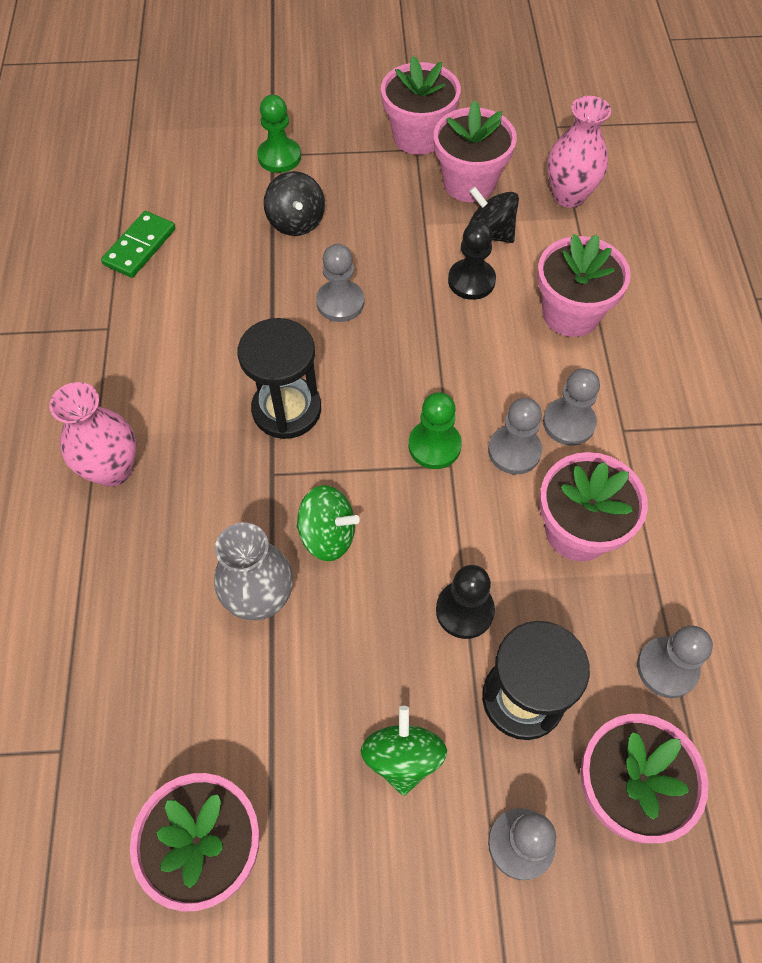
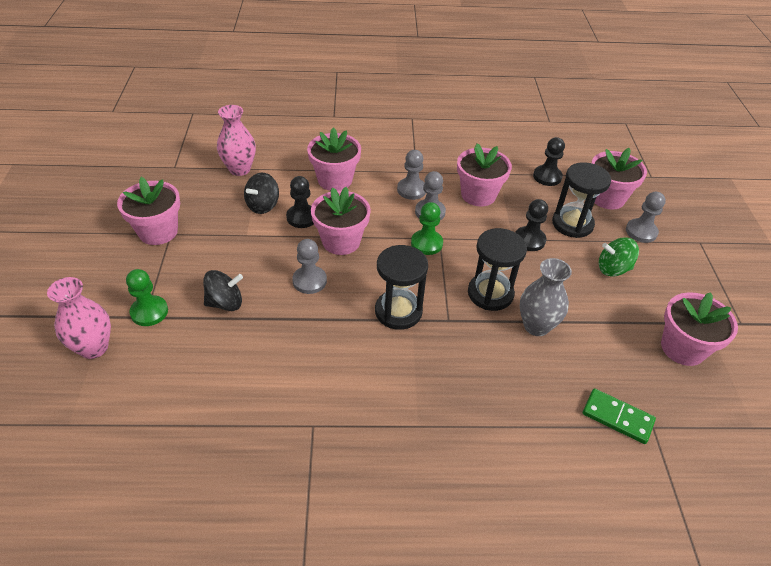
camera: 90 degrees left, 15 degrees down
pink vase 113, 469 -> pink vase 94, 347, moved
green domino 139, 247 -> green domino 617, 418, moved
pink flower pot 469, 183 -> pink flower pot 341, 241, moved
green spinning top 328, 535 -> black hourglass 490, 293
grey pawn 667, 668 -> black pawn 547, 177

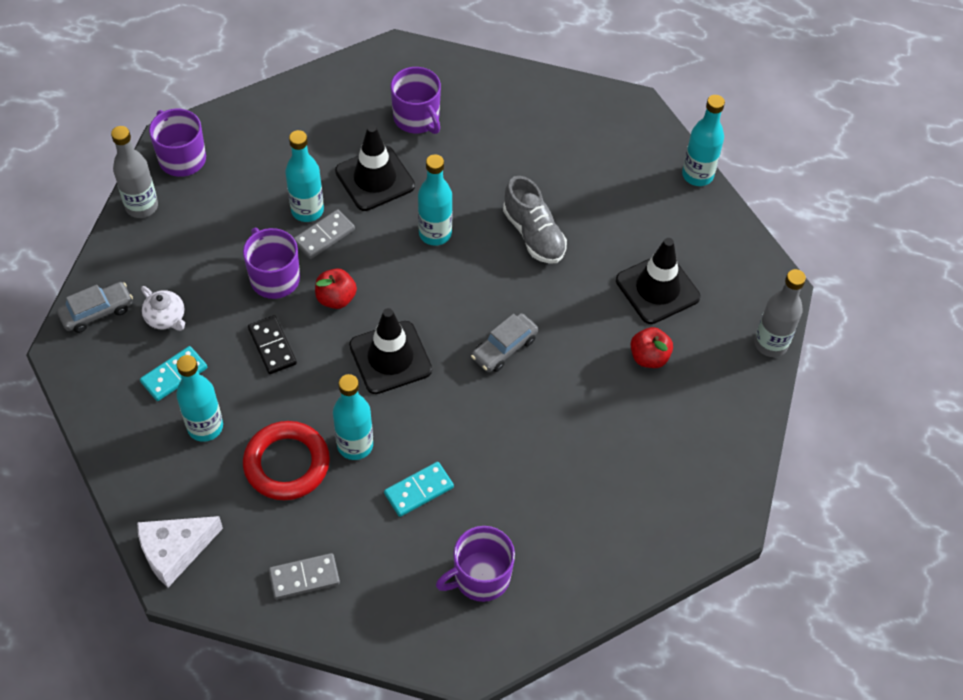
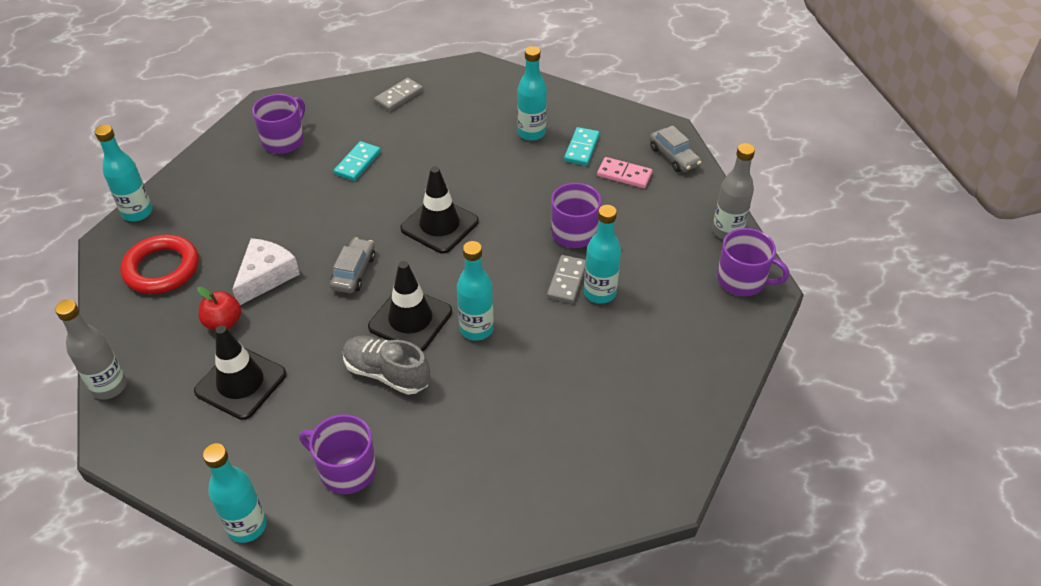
camera: 150 degrees right, 10 degrees down
black domino 272, 346 -> none
red apple 336, 298 -> none
white cheese 175, 551 -> white cheese 266, 276, moved
red ring 287, 464 -> red ring 162, 269, moved
turquoise bottle 355, 445 -> turquoise bottle 137, 212, moved
black traffic cone 375, 179 -> black traffic cone 410, 319, moved
purple mug 417, 118 -> purple mug 346, 470, moved
white teapot 166, 318 -> pink domino 624, 174
grey car 97, 312 -> grey car 673, 156, 60 degrees counterclockwise

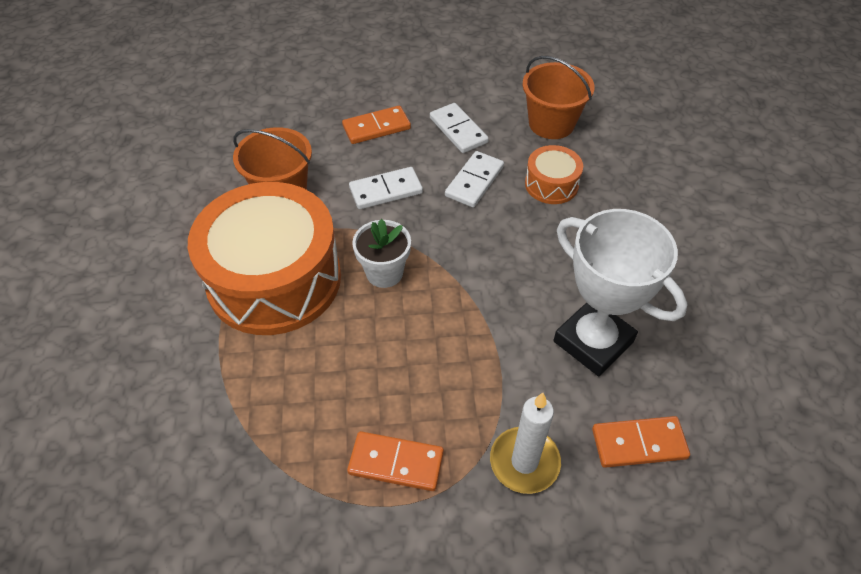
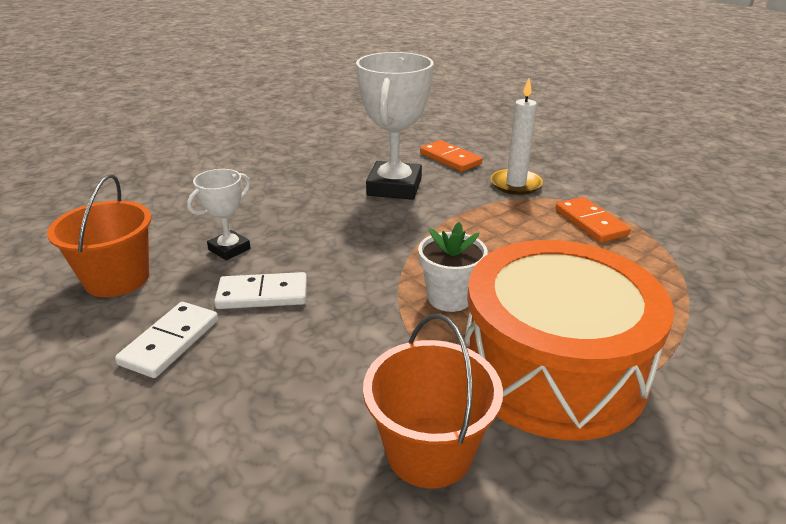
camera: 125 degrees left, 20 degrees down
orange domino 376, 127 -> none
white domino 386, 190 -> none
orange drum 551, 184 -> white trophy 229, 249

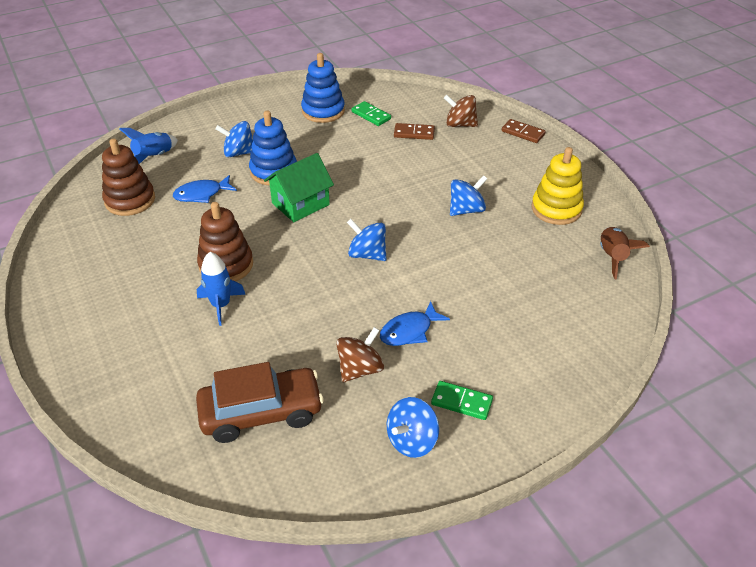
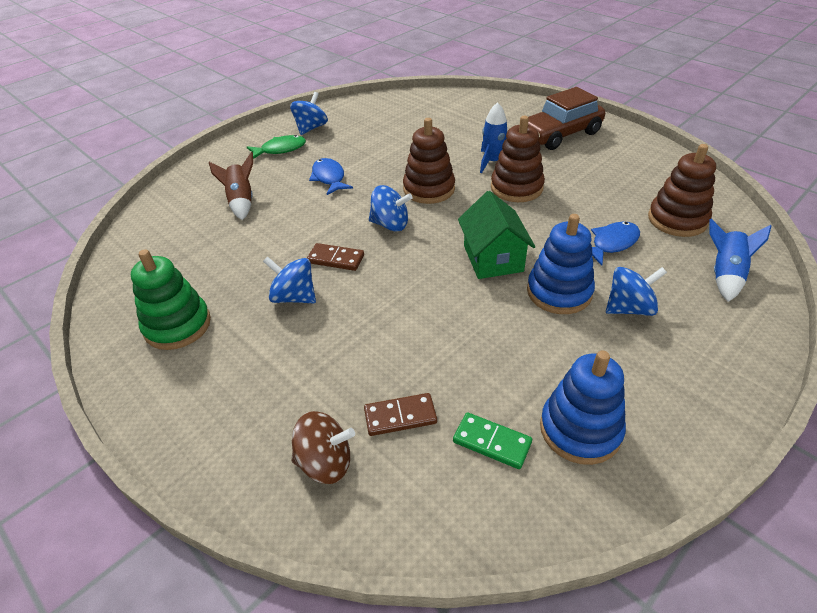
camera: 165 degrees right, 0 degrees up
brown spinning top 360, 369 -> none
none -> brown stacking toy 429, 189
brown car 261, 412 -> brown car 560, 134, moved
brown domino 523, 133 -> brown domino 336, 259, moved
brown rocket 612, 257 -> brown rocket 241, 201, moved
green domino 461, 402 -> green fish 280, 149
yellow stacking toy 556, 209 -> green stacking toy 177, 325
green house 300, 204 -> green house 493, 258, 45 degrees counterclockwise
blue fish 409, 331 -> blue fish 329, 178, 60 degrees counterclockwise
blue spinning top 466, 210 -> blue spinning top 294, 297, 75 degrees clockwise

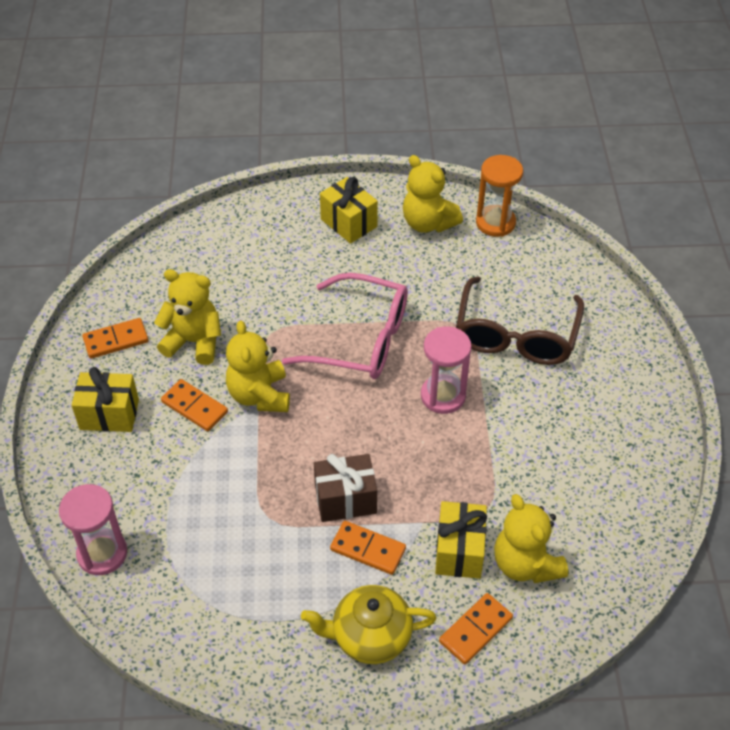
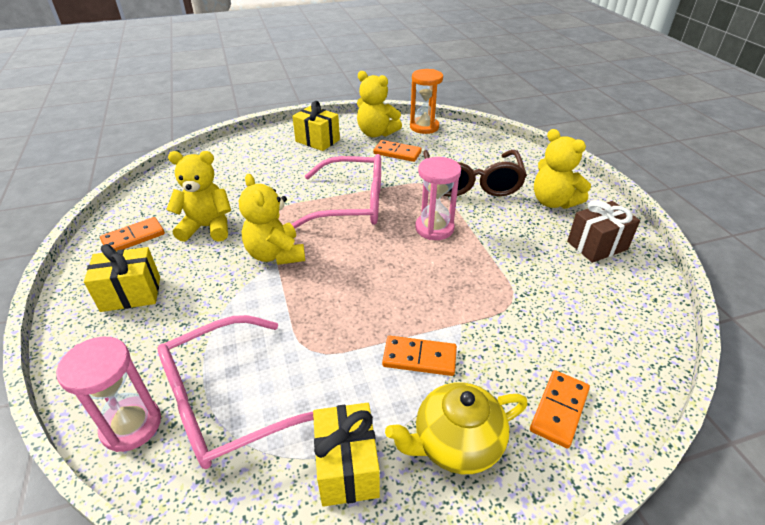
camera: 15 degrees left, 10 degrees down
none -> pink glasses 229, 401
orange domino 194, 407 -> orange domino 397, 153, moved
brown gift 345, 499 -> brown gift 597, 245, moved
yellow gift 459, 551 -> yellow gift 347, 467, moved
yellow teddy bear 525, 564 -> yellow teddy bear 553, 202, moved

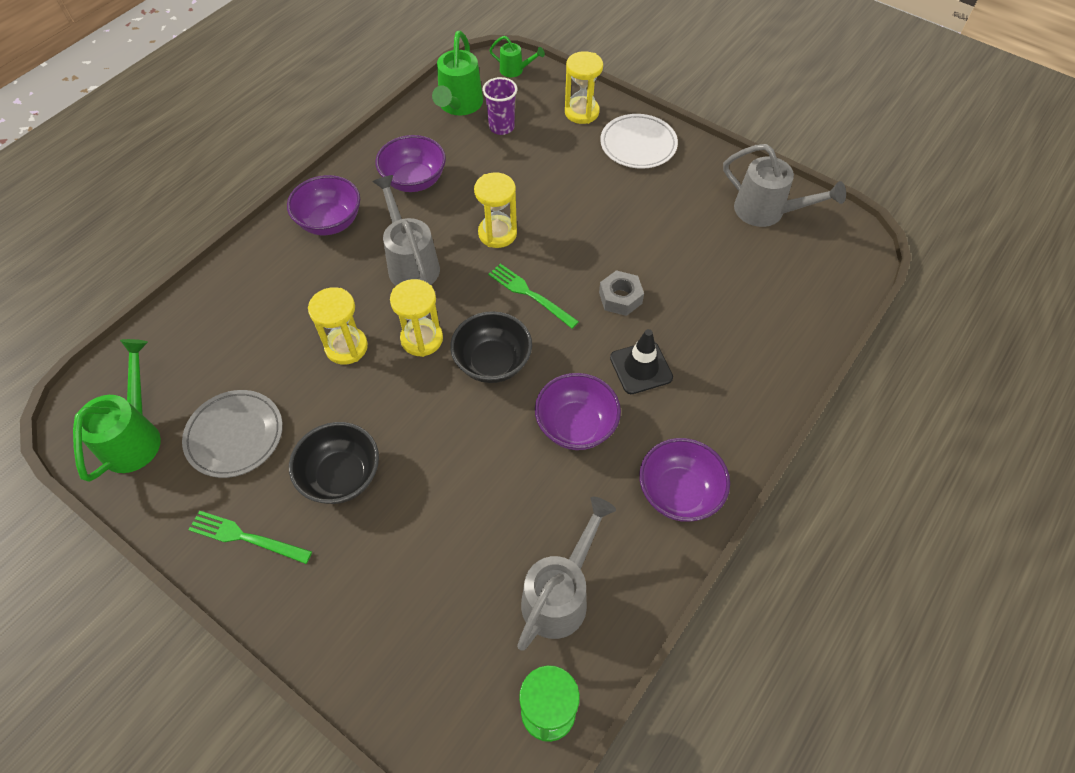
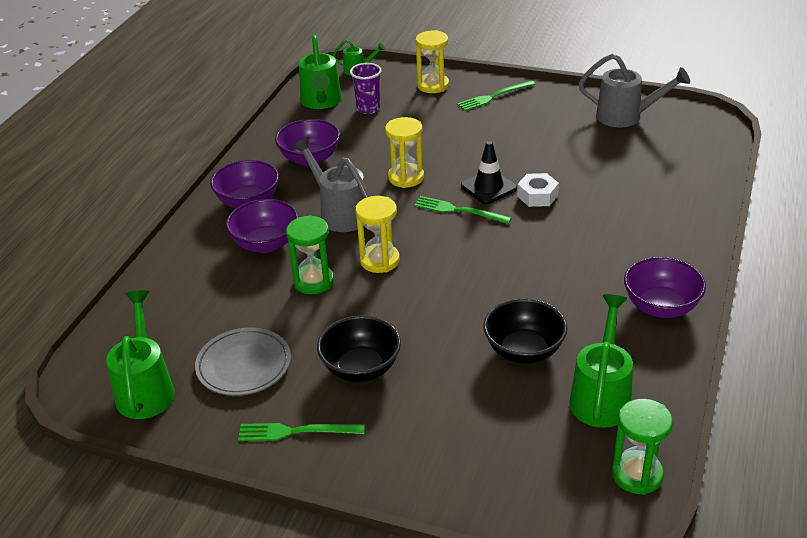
camera: 15 degrees left, 20 degrees down
black bowl 492, 362 -> black bowl 524, 351, moved
purple bowl 576, 426 -> purple bowl 265, 244, moved
black traffic cone 641, 367 -> black traffic cone 488, 187, moved
white plate 638, 145 -> green fork 494, 96
yellow hourglass 346, 347 -> green hourglass 313, 281
grey watering can 560, 594 -> green watering can 601, 396
grey nut 620, 298 -> white nut 537, 196

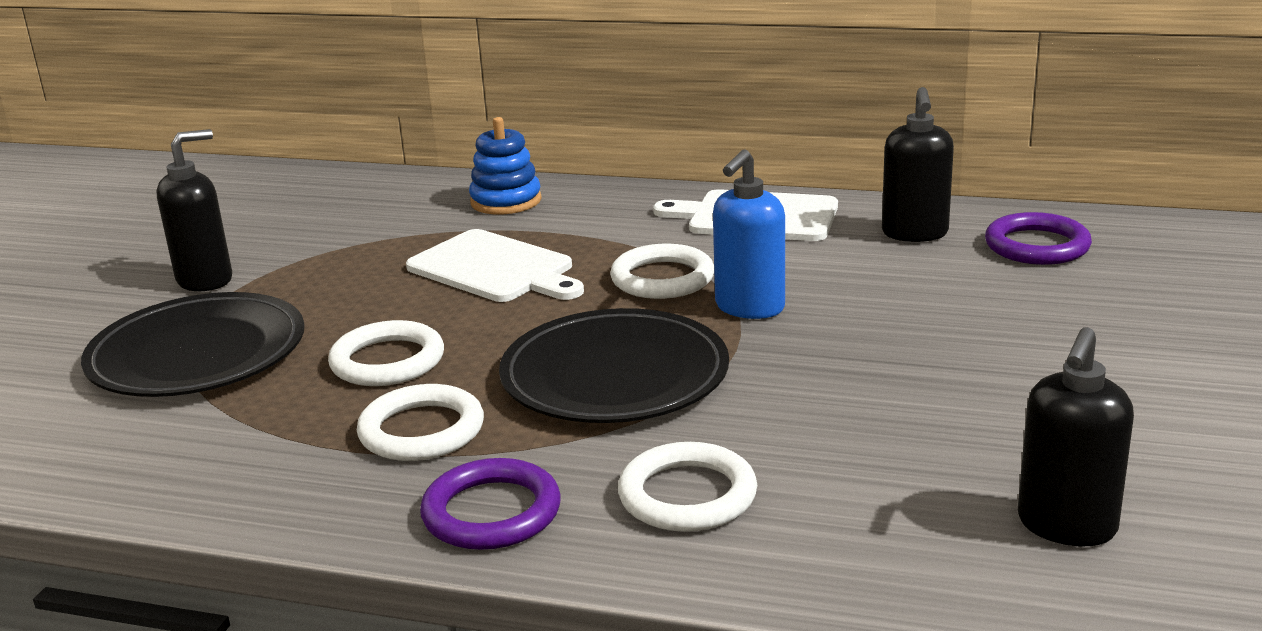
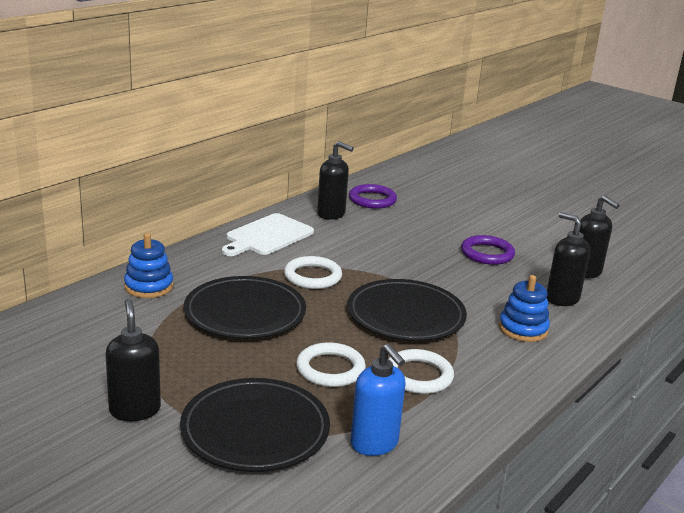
camera: 70 degrees left, 0 degrees up
none -> black soap dispenser 562, 299
purple ring 491, 512 -> purple ring 487, 253, moved
blue soap dispenser 749, 308 -> blue soap dispenser 374, 444, moved
white cutting board 495, 268 -> black plate 245, 313
white ring 687, 495 -> blue stacking toy 523, 329

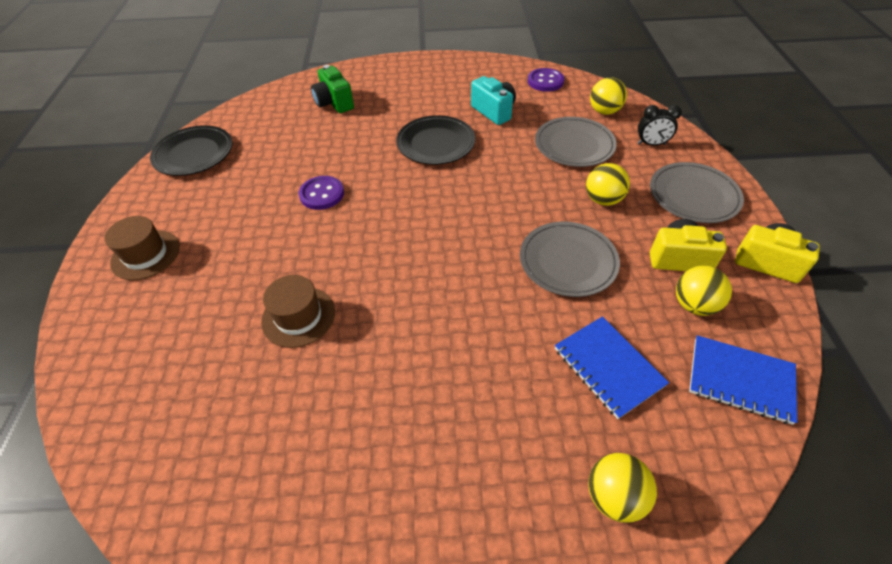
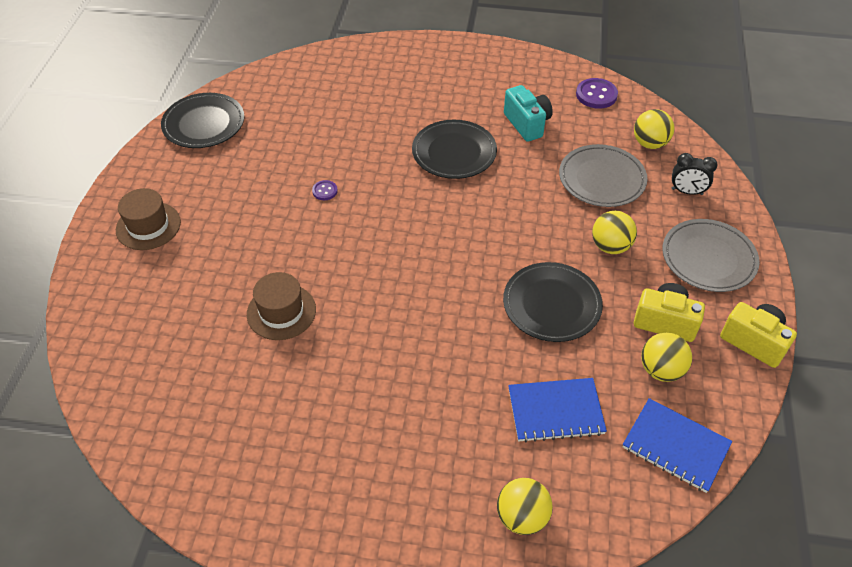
camera: 10 degrees right, 0 degrees up
green camera 334, 103 -> none
grey plate 568, 261 -> black plate 551, 305
blue notebook 608, 367 -> blue notebook 555, 411, 75 degrees counterclockwise
purple button 322, 194 -> purple button 325, 191, x0.55

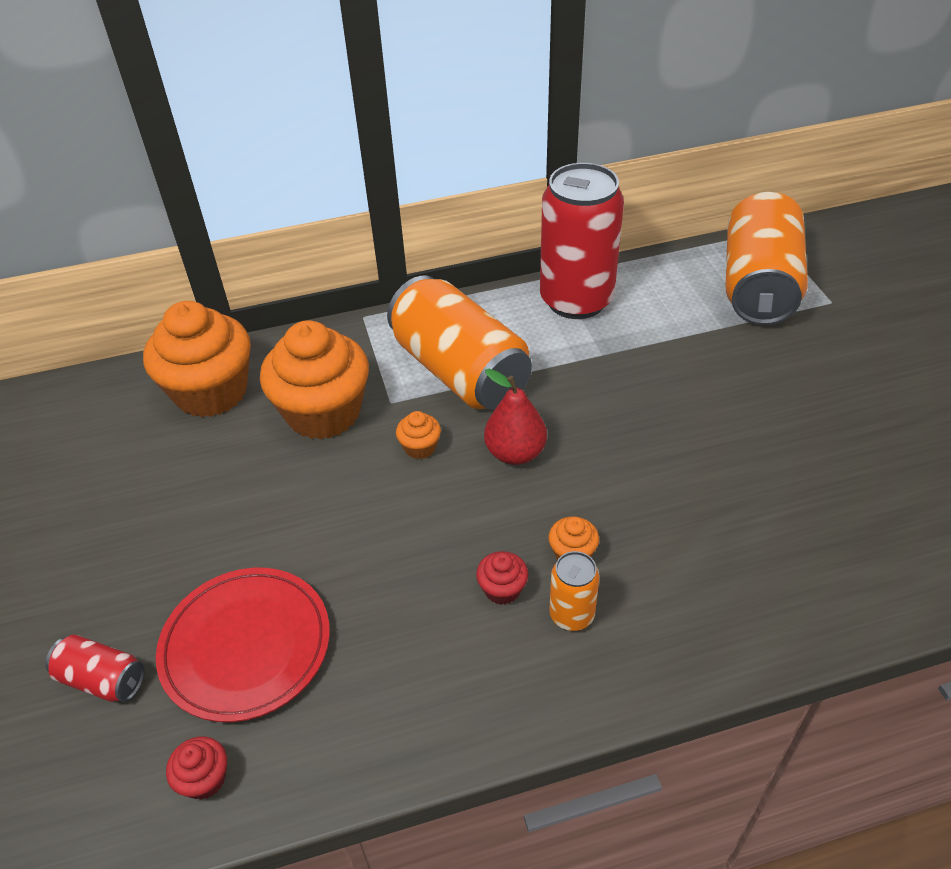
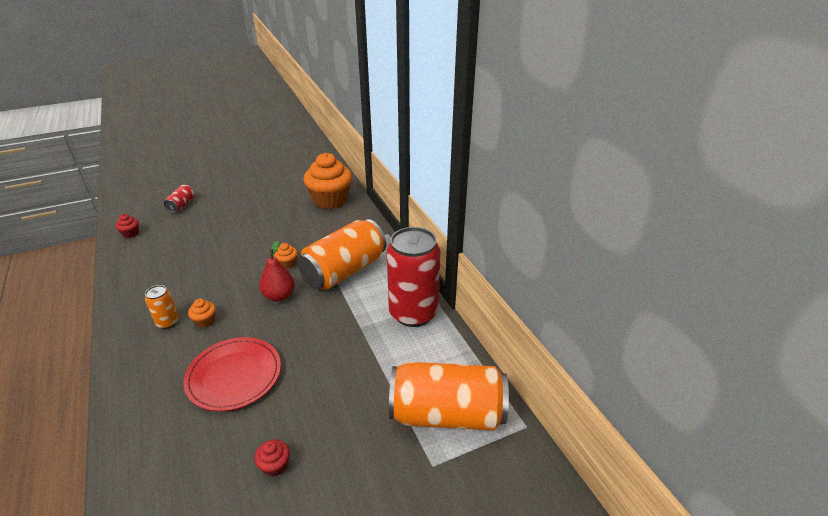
camera: 80 degrees right, 10 degrees down
orange cupcake 323, 412 -> none
red plate 246, 646 -> red plate 234, 376, moved
red cupcake 502, 589 -> red cupcake 275, 465, moved

